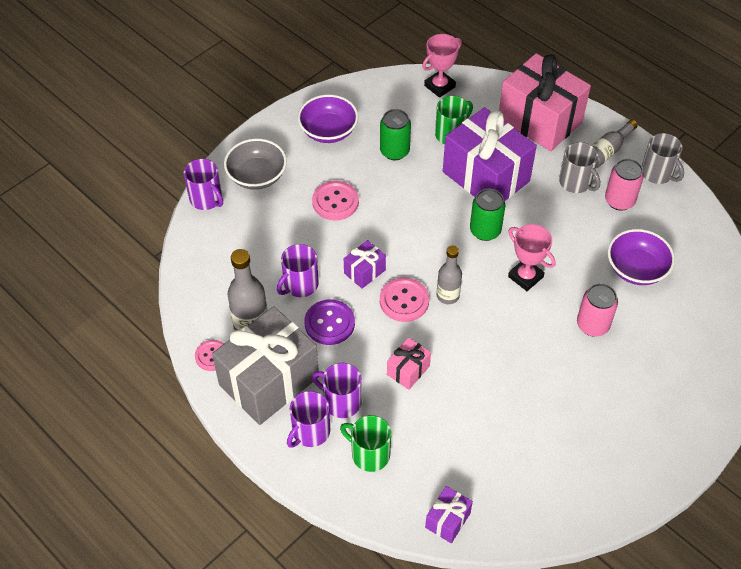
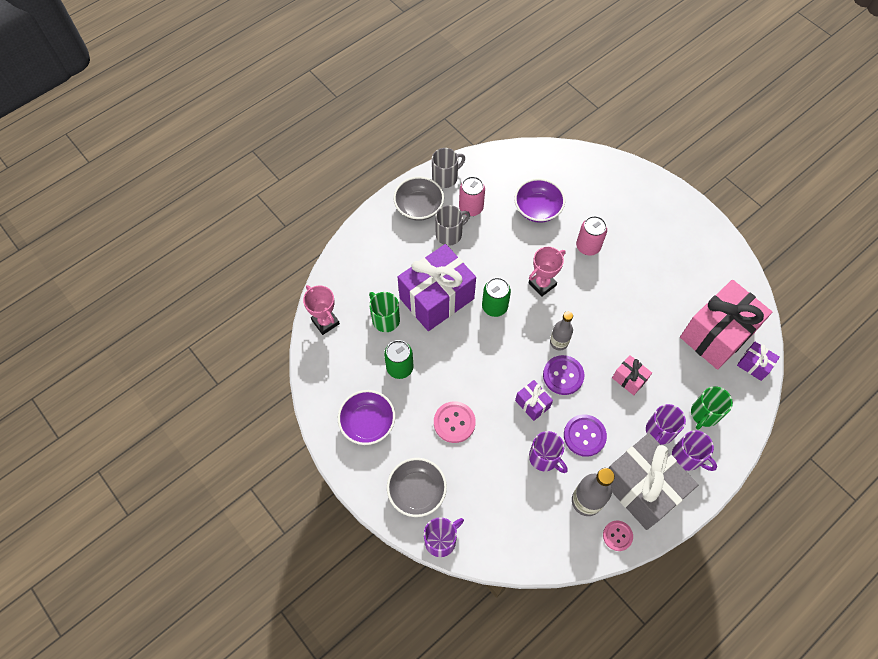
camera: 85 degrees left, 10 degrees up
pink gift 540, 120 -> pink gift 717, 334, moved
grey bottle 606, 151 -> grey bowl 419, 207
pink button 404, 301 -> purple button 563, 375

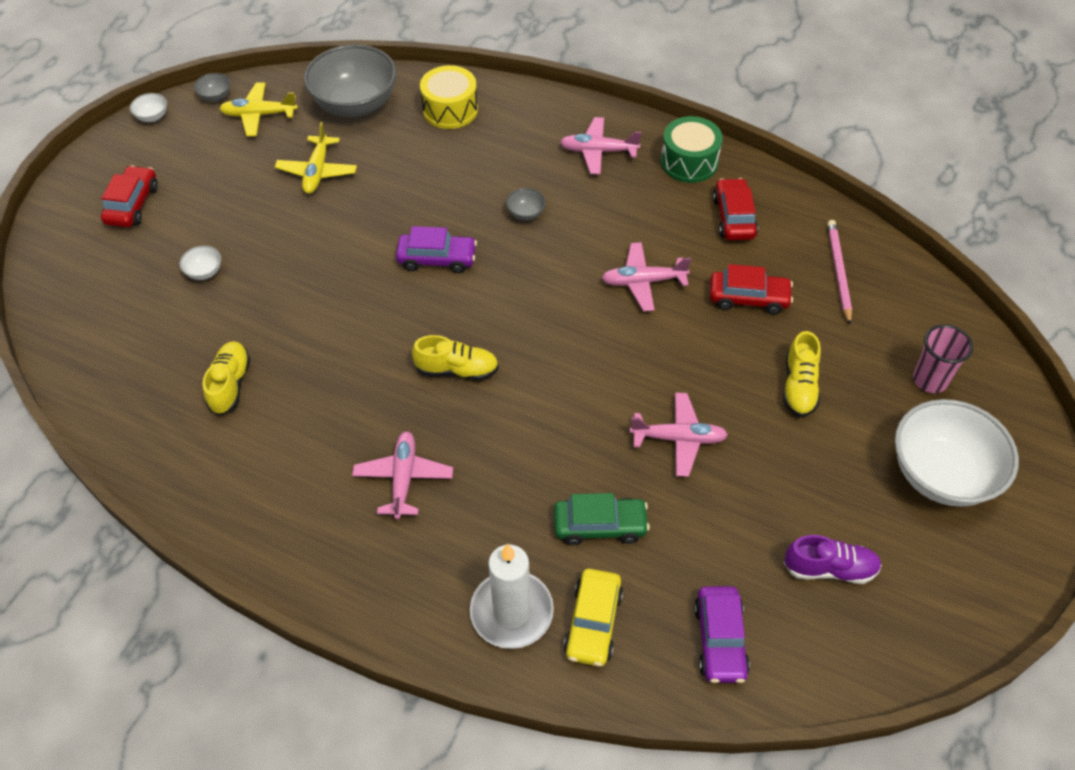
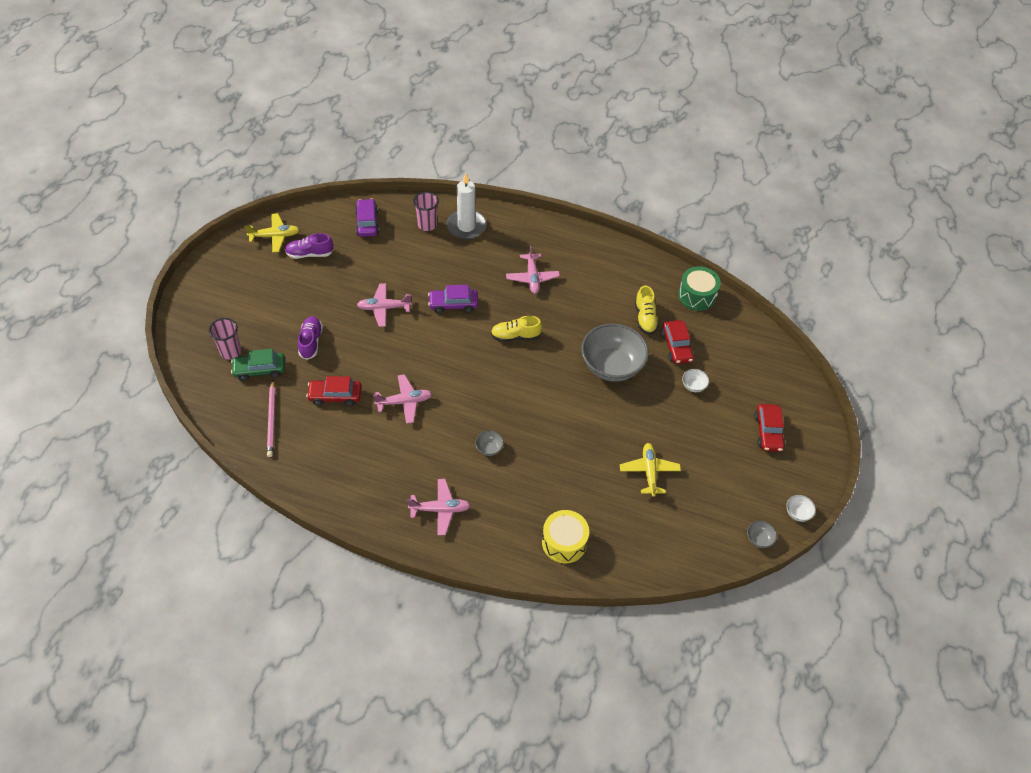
camera: 170 degrees right, 0 degrees up
white bowl 941, 474 -> none
yellow plane 259, 115 -> yellow plane 275, 236, moved
grey bowl 355, 104 -> grey bowl 612, 366, moved
purple car 437, 259 -> purple car 453, 304, moved
green car 600, 526 -> green car 260, 370, moved
green drum 689, 162 -> green drum 697, 295, moved
red car 734, 217 -> red car 676, 347, moved
yellow car 593, 623 -> pink cup 427, 225
yellow shoe 799, 386 -> purple shoe 311, 342

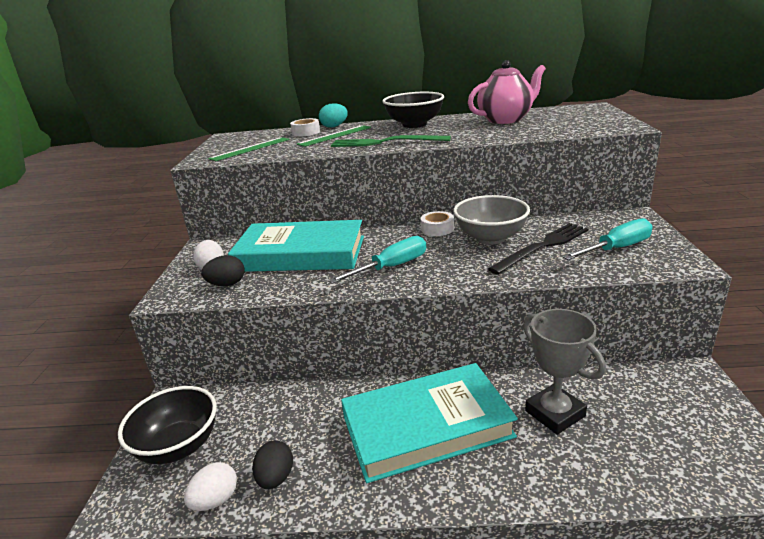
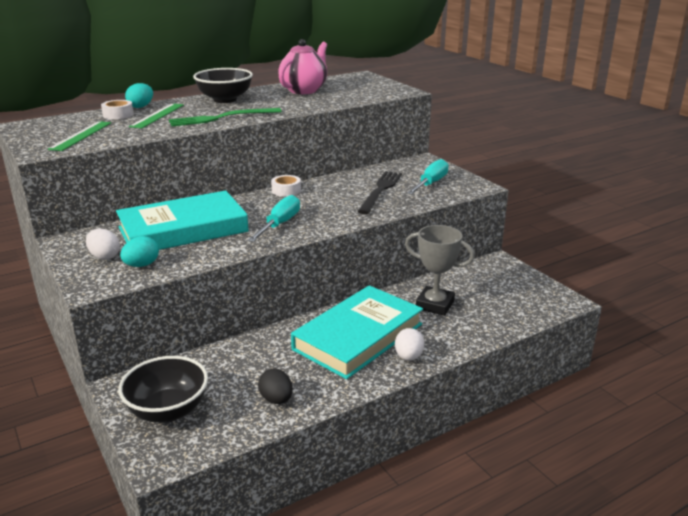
camera: 35 degrees left, 0 degrees up
grey bowl 490, 238 -> none
white egg 215, 500 -> white egg 408, 357, moved
black egg 227, 284 -> turquoise egg 141, 265

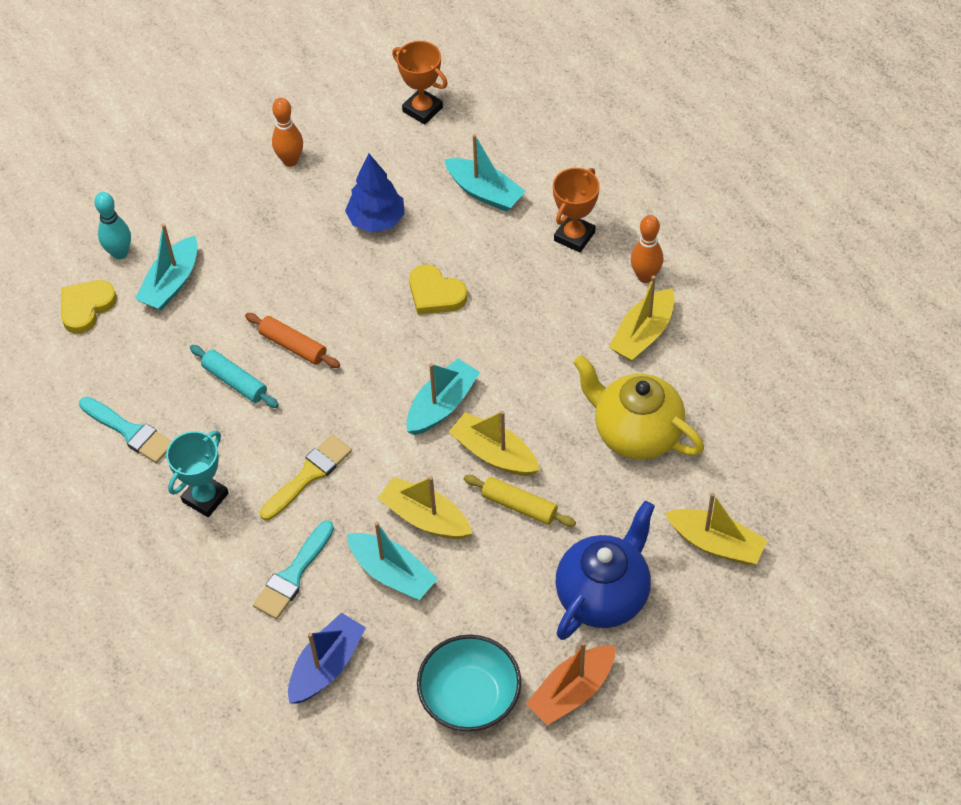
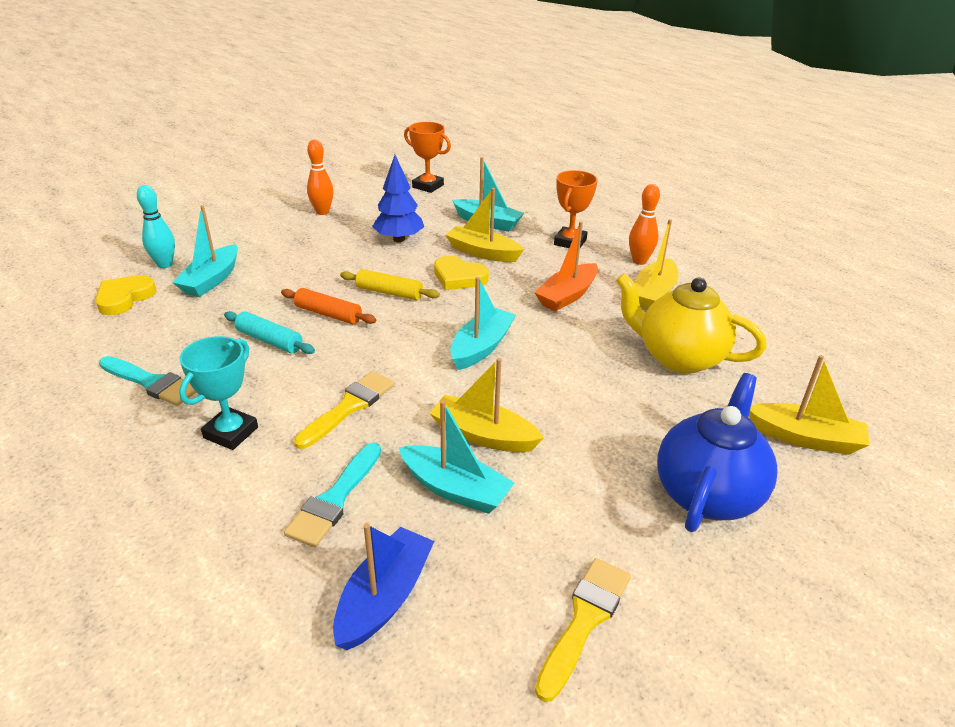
camera: 10 degrees left, 20 degrees down
yellow boat 494, 454 -> yellow boat 483, 252, moved
yellow rolling pin 519, 506 -> yellow rolling pin 389, 292, moved
orange boat 572, 691 -> orange boat 567, 296, moved
turquoise bowl 470, 697 -> yellow brush 584, 620

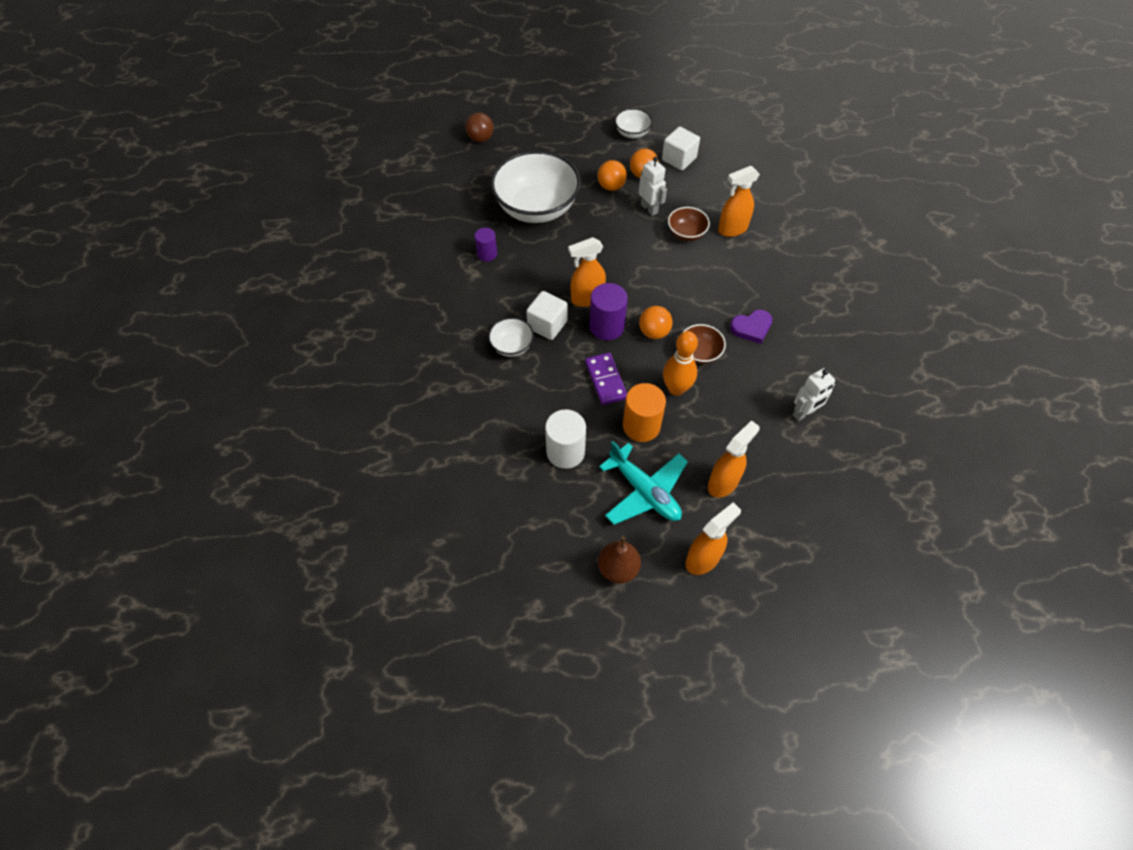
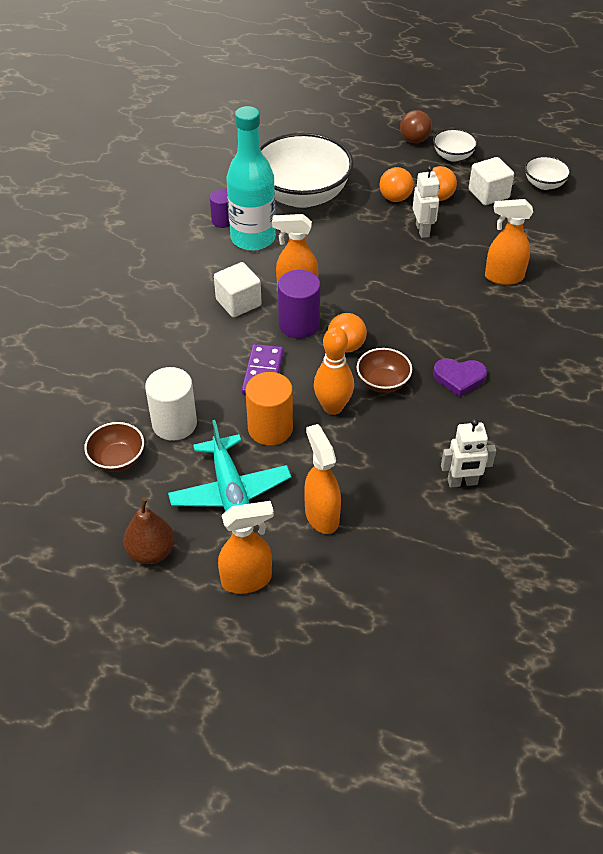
camera: 25 degrees right, 10 degrees down
none -> turquoise bottle 253, 238
brown ball 480, 139 -> brown ball 414, 140, moved
white bowl 512, 346 -> white bowl 544, 184, moved
brown bowl 686, 233 -> brown bowl 117, 459, moved
orange spray bottle 723, 483 -> orange spray bottle 321, 515, 90 degrees counterclockwise

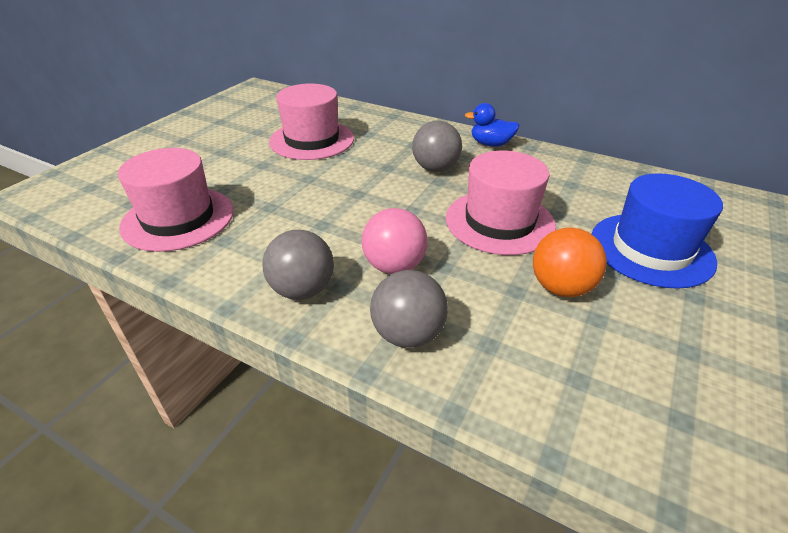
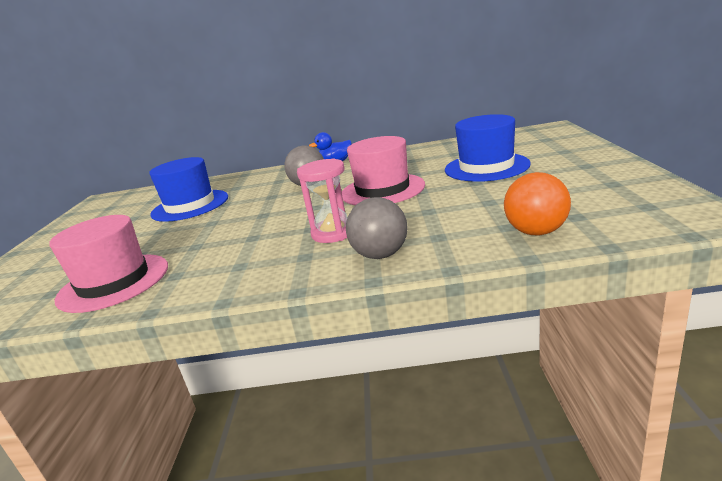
camera: 25 degrees left, 15 degrees down
grey ball 302, 290 -> none
orange ball 561, 287 -> orange ball 536, 232, moved
pink ball 394, 266 -> pink hourglass 333, 233
pink hat 312, 140 -> blue hat 190, 205

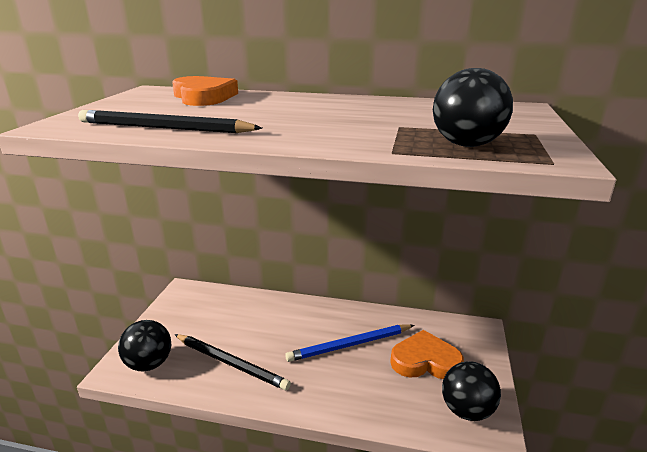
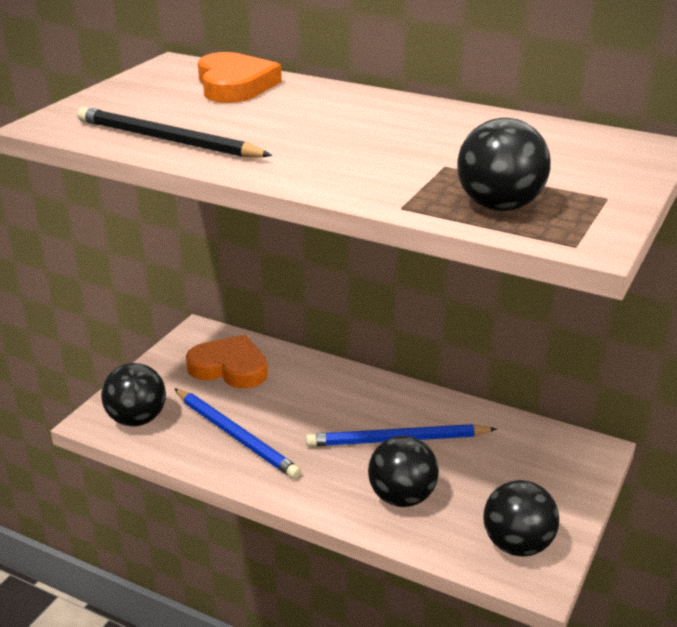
camera: 15 degrees right, 5 degrees up
none -> black ball 402, 497
orange heart 425, 361 -> orange heart 229, 367, moved
black pencil 231, 363 -> blue pencil 236, 435

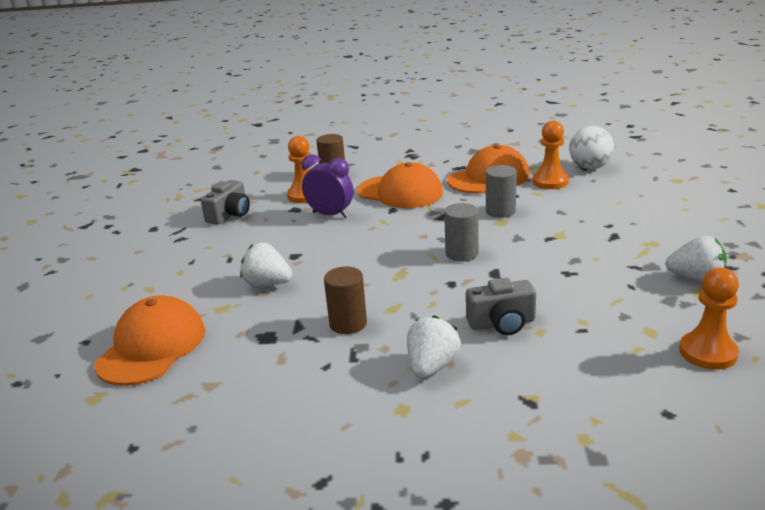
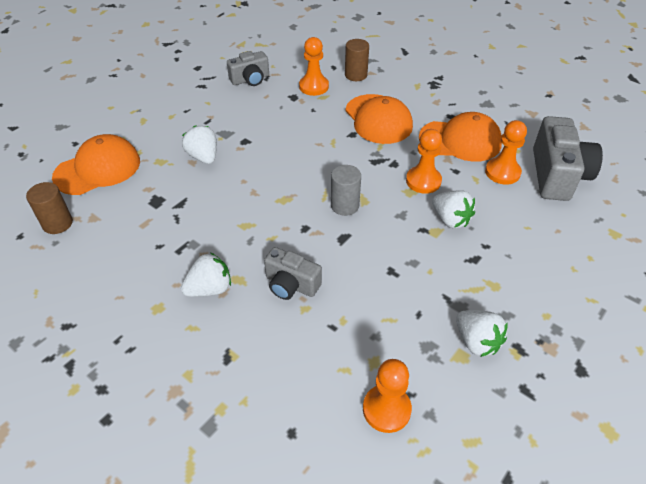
camera: 35 degrees right, 20 degrees up
purple clock 330, 215 -> none
none -> white strawberry 450, 219
brown cylinder 348, 323 -> brown cylinder 57, 223, moved
grey cylinder 500, 211 -> orange pawn 423, 181
white ball 589, 167 -> grey camera 557, 175

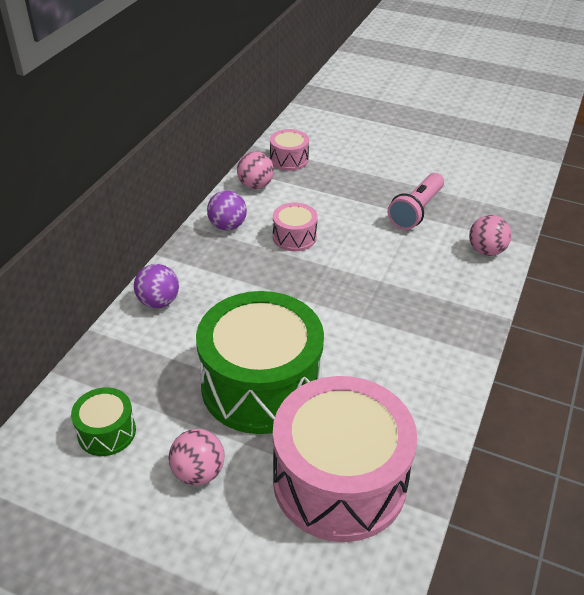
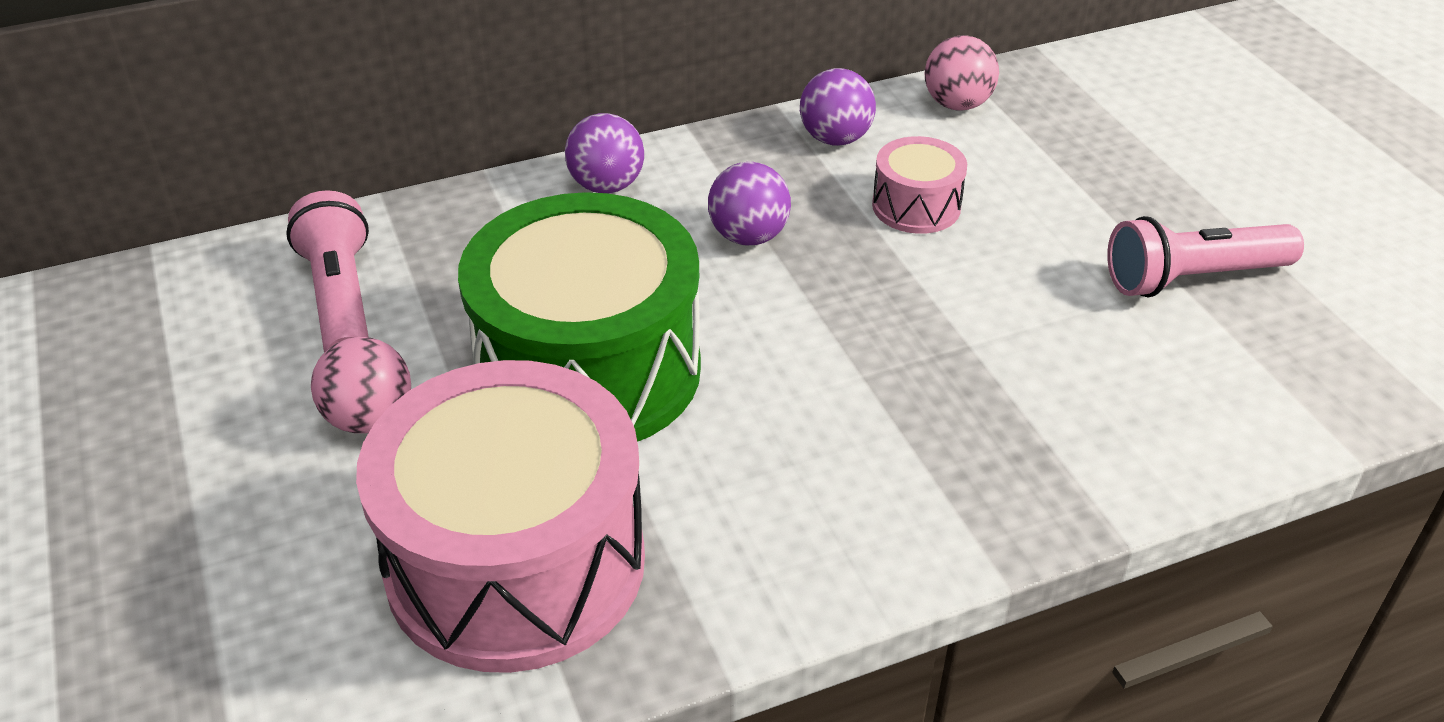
camera: 45 degrees right, 0 degrees up
pink drum 289, 160 -> none
pink ball 486, 251 -> none
none -> purple ball 748, 236
green drum 106, 432 -> pink flashlight 341, 300

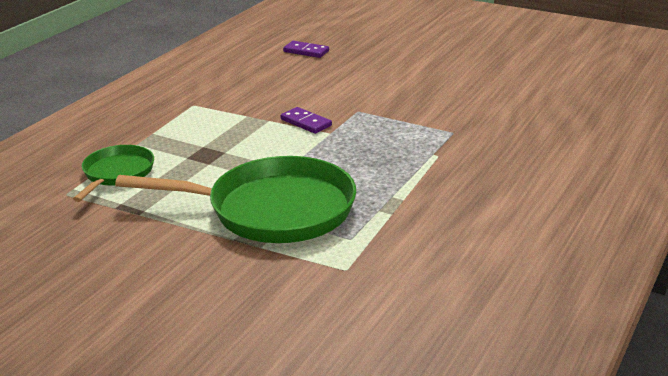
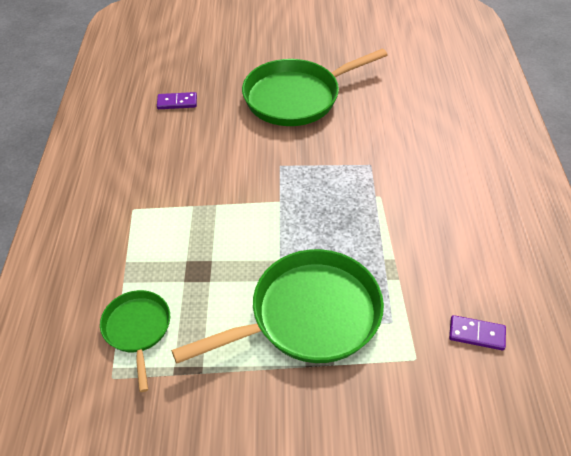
camera: 30 degrees left, 20 degrees up
none -> green pan 296, 97
purple domino 306, 123 -> purple domino 476, 334, moved

